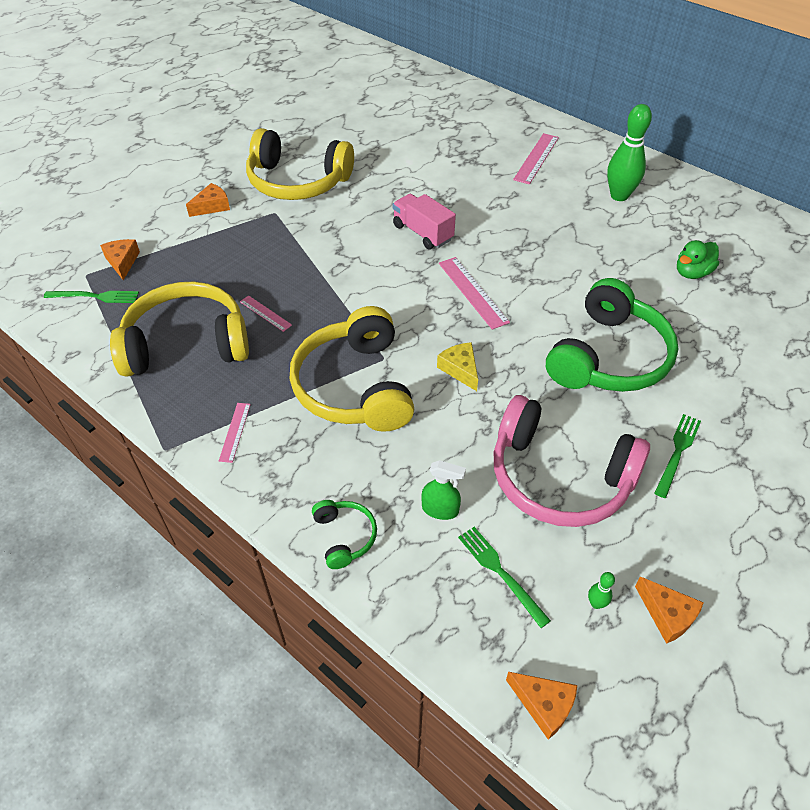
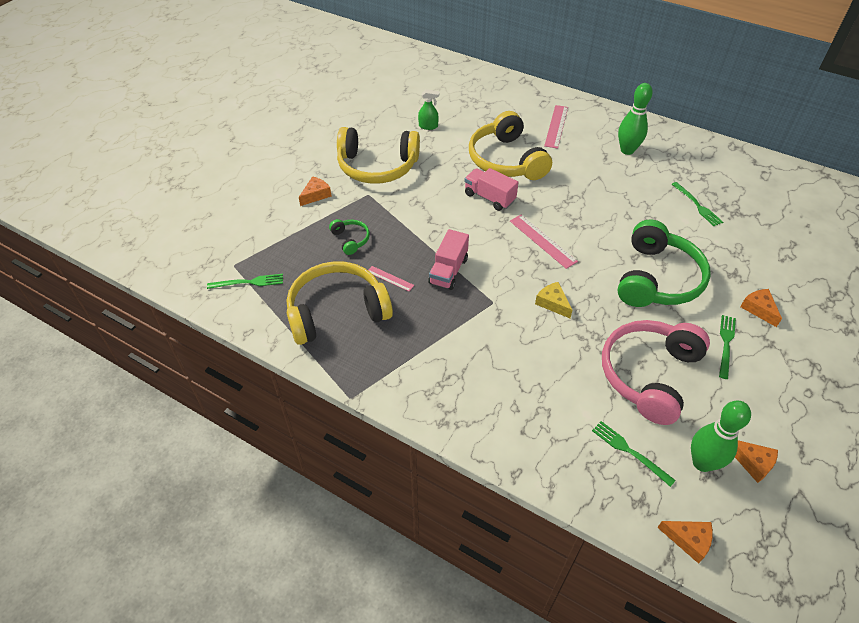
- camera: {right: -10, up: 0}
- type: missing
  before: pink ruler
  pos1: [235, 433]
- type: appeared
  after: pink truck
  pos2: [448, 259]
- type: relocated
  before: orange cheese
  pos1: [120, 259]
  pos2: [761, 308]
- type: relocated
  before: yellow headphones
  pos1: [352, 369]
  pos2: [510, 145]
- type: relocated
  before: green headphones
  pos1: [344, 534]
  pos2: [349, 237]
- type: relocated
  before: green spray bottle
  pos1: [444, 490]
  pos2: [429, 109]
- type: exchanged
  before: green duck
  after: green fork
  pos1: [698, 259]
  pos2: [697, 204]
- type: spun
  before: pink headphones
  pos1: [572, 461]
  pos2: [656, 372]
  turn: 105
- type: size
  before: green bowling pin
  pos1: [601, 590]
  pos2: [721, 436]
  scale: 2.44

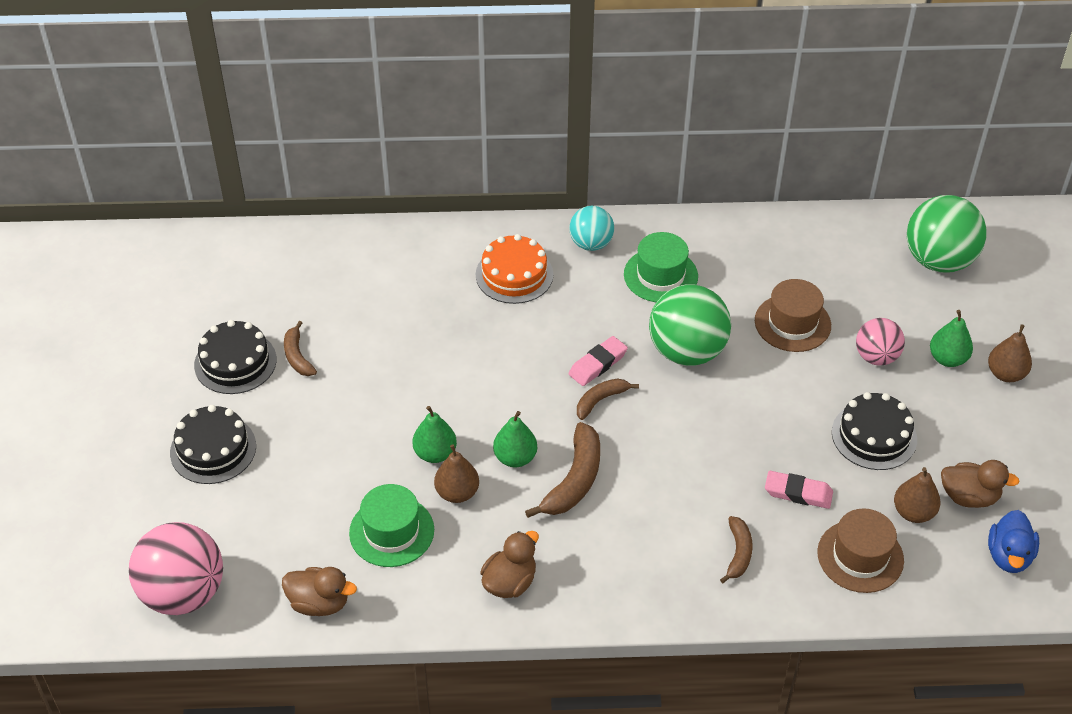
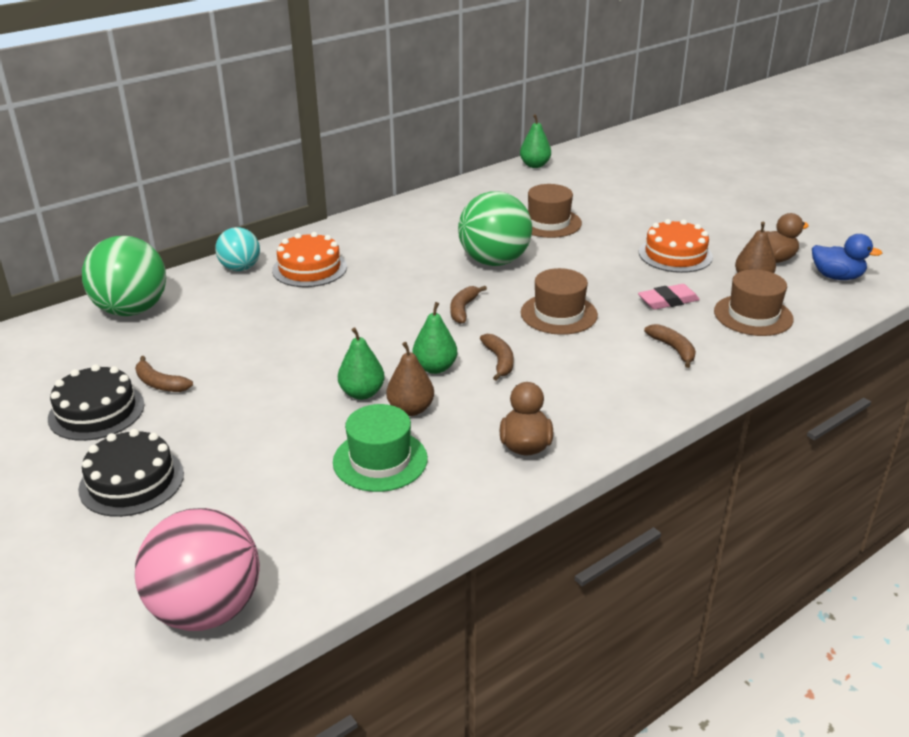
- camera: {right: -35, up: -15}
- type: missing
  before: brown duck
  pos1: [319, 591]
- type: missing
  before: pink eraser
  pos1: [598, 361]
- type: missing
  before: green hat
  pos1: [661, 267]
- type: missing
  before: pink ball
  pos1: [880, 342]
- type: missing
  before: brown pear
  pos1: [1010, 353]
- type: appeared
  after: brown hat
  pos2: [559, 301]
- type: relocated
  before: turquoise ball
  pos1: [591, 228]
  pos2: [237, 249]
- type: relocated
  before: green ball
  pos1: [947, 234]
  pos2: [124, 276]
- type: relocated
  before: green pear
  pos1: [951, 338]
  pos2: [535, 141]
- type: colour
  before: black cake
  after: orange cake
  pos1: [874, 431]
  pos2: [676, 246]
- type: spun
  before: blue duck
  pos1: [1013, 541]
  pos2: [847, 257]
  turn: -45
- type: size
  before: brown banana
  pos1: [562, 470]
  pos2: [497, 357]
  scale: 0.6

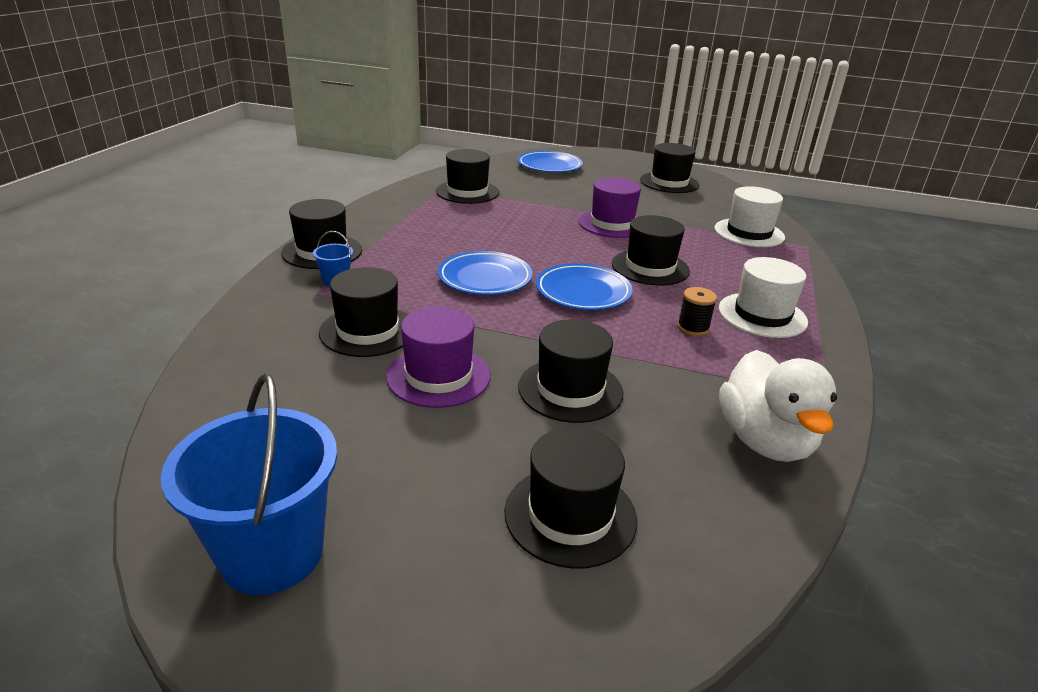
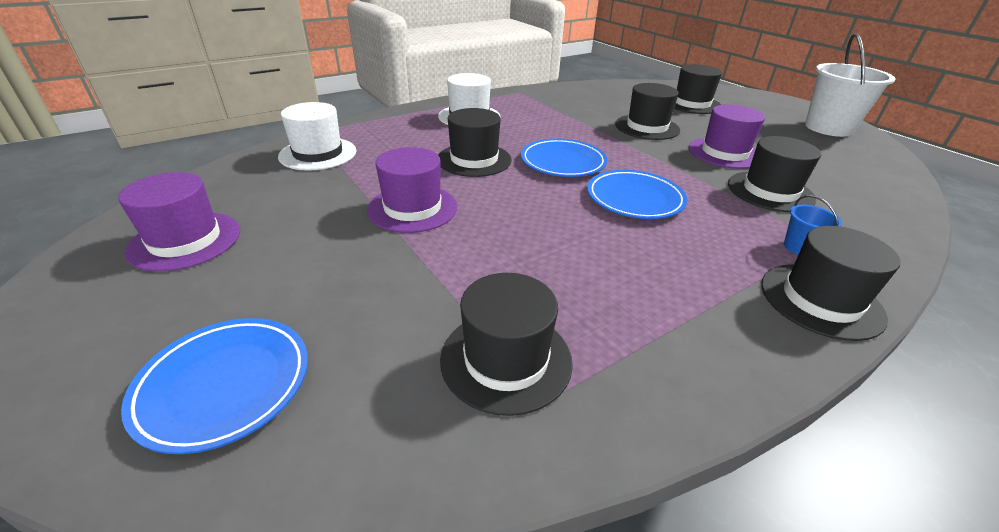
- camera: {right: -140, up: 5}
- type: missing
  before: black spool
  pos1: [697, 311]
- type: missing
  before: white duck
  pos1: [778, 406]
- type: colour
  before: blue bucket
  after: white bucket
  pos1: [249, 484]
  pos2: [850, 85]
- type: colour
  before: black hat
  after: purple hat
  pos1: [669, 168]
  pos2: [179, 222]

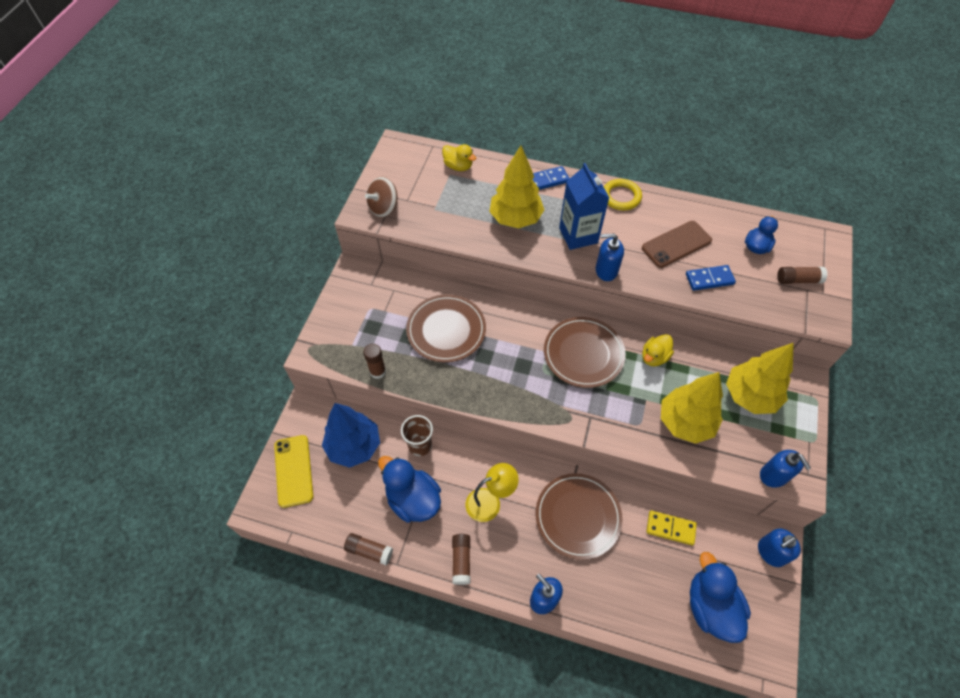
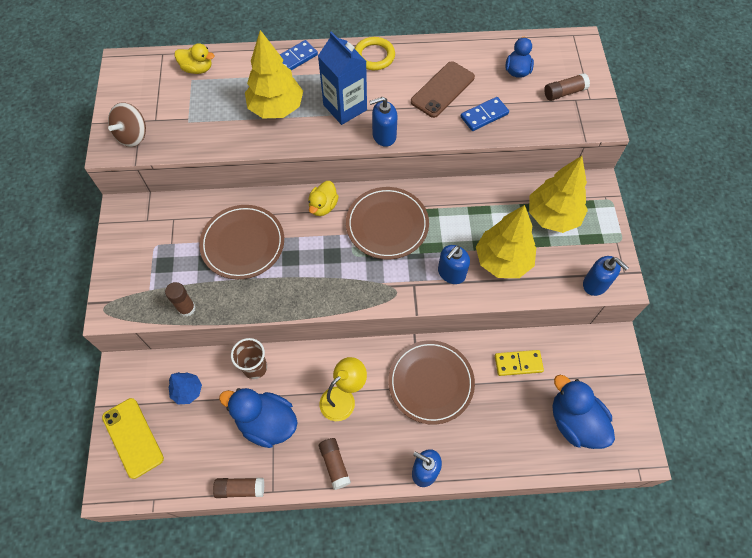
- camera: {right: -20, up: 5}
- type: relocated
  before: yellow duck
  pos1: [658, 350]
  pos2: [323, 198]
- type: relocated
  before: blue soap dispenser
  pos1: [779, 547]
  pos2: [454, 264]
- type: size
  before: blue tree
  pos1: [351, 435]
  pos2: [185, 388]
  scale: 0.55

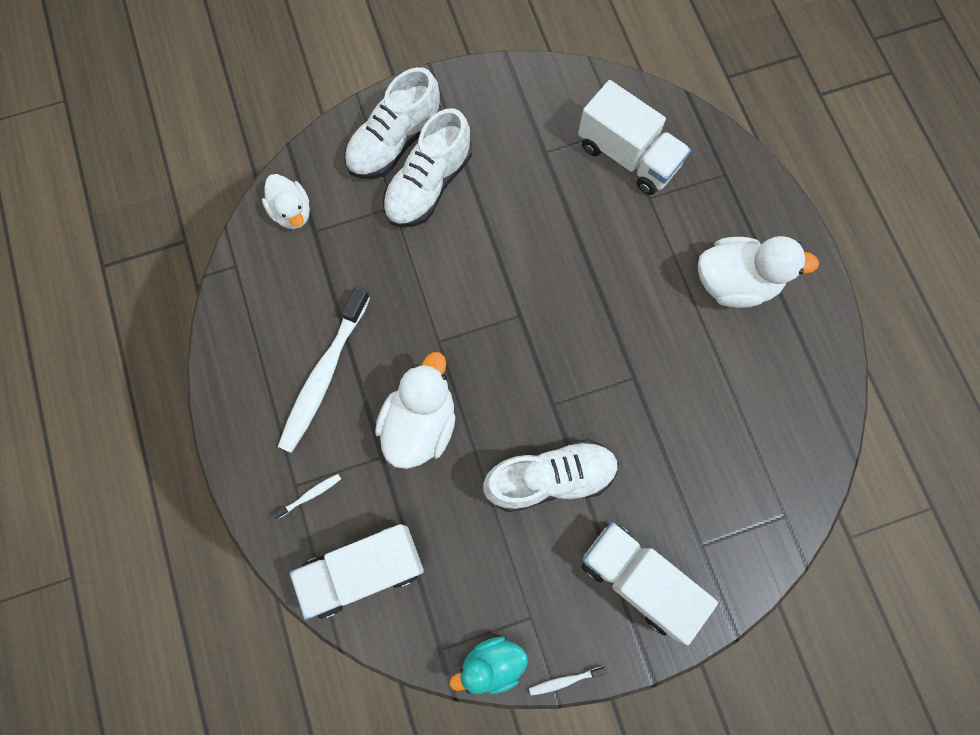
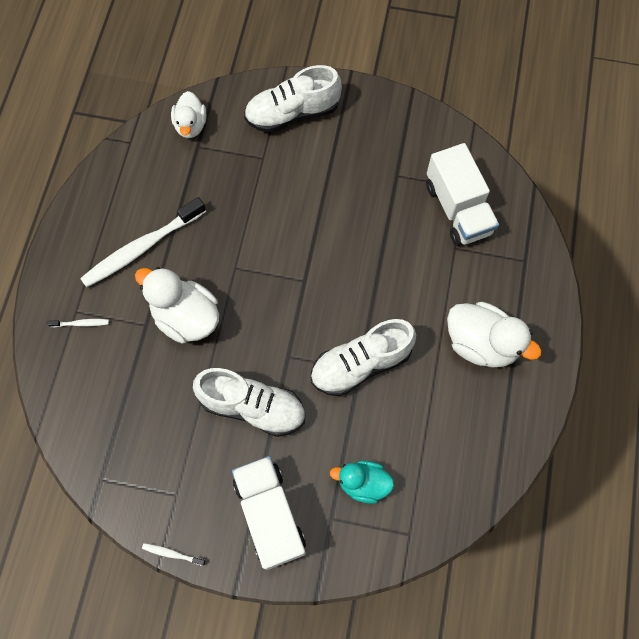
- camera: {right: 30, up: -5}
- type: missing
  before: white truck
  pos1: [357, 572]
- type: relocated
  before: white shoe
  pos1: [427, 168]
  pos2: [363, 357]
- type: relocated
  before: turquoise duck
  pos1: [488, 665]
  pos2: [362, 482]
- type: spun
  before: white duck
  pos1: [415, 410]
  pos2: [177, 305]
  turn: -105

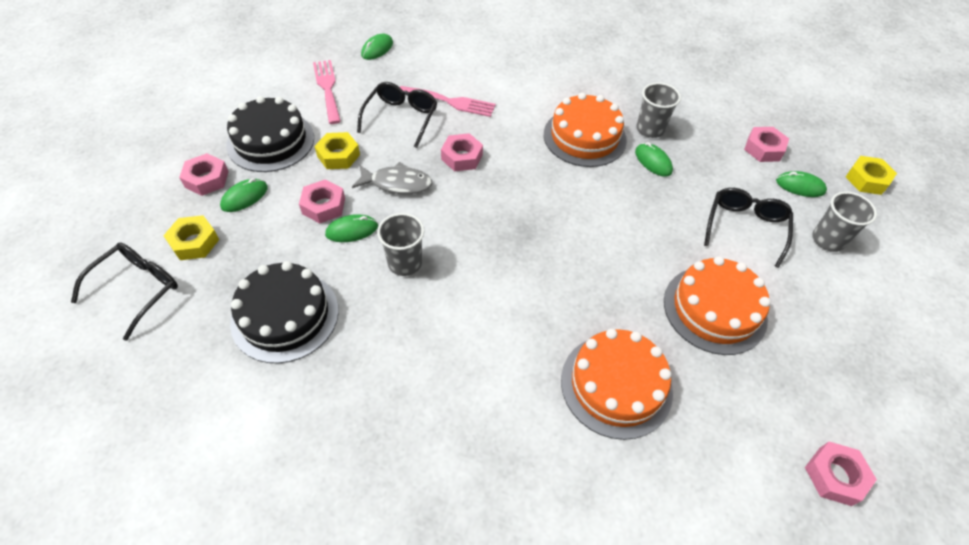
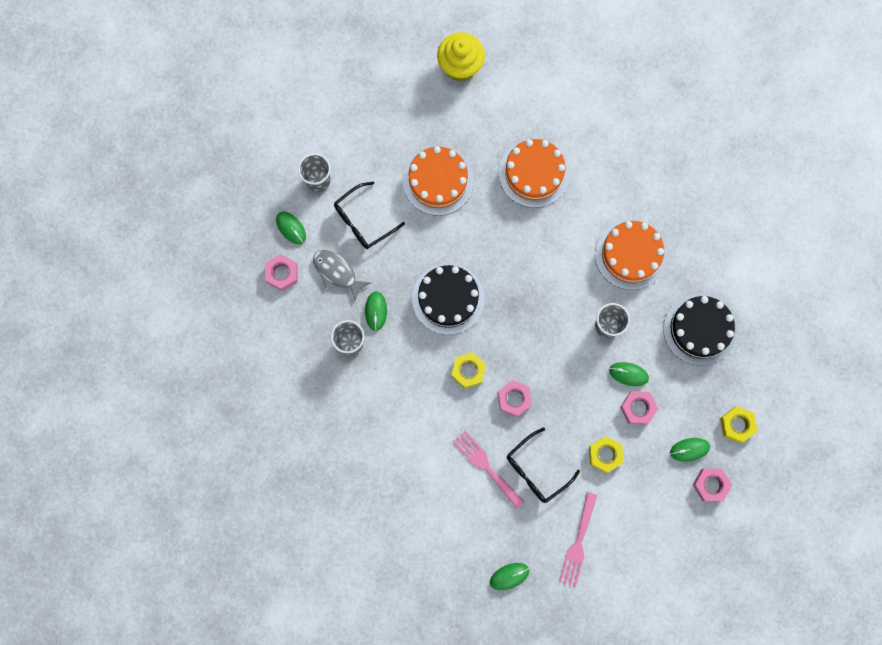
- camera: {right: -145, up: 25}
- type: missing
  before: black glasses
  pos1: [124, 291]
- type: relocated
  before: black cake
  pos1: [270, 134]
  pos2: [448, 299]
- type: relocated
  before: grey fish
  pos1: [392, 178]
  pos2: [341, 275]
- type: relocated
  before: orange cake
  pos1: [585, 130]
  pos2: [631, 255]
- type: relocated
  before: yellow nut
  pos1: [871, 175]
  pos2: [468, 370]
- type: exchanged
  before: pink nut
  after: yellow cupcake
  pos1: [841, 474]
  pos2: [461, 56]

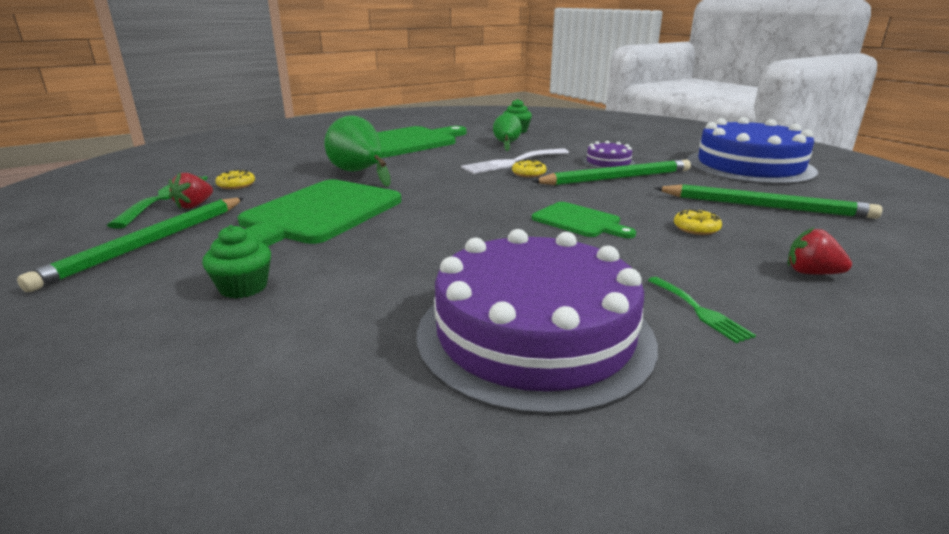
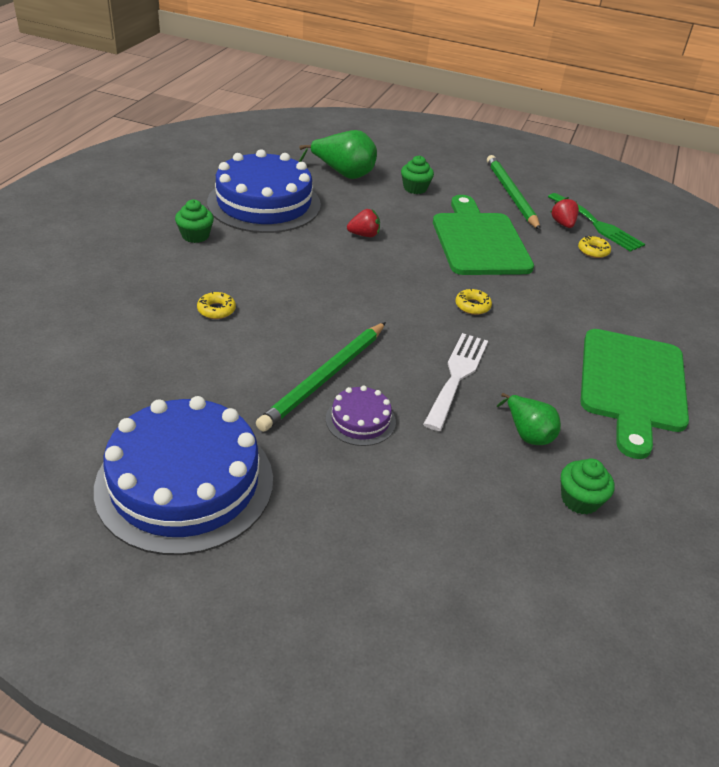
- camera: {right: 140, up: 15}
- type: missing
  before: green cutting board
  pos1: [584, 220]
- type: missing
  before: green pencil
  pos1: [768, 201]
- type: relocated
  before: green pear
  pos1: [357, 151]
  pos2: [338, 154]
- type: relocated
  before: yellow donut
  pos1: [529, 168]
  pos2: [474, 301]
- type: relocated
  before: red strawberry
  pos1: [820, 250]
  pos2: [363, 223]
- type: exchanged
  before: green fork
  after: green cupcake
  pos1: [702, 310]
  pos2: [194, 221]
- type: colour
  before: purple cake
  after: blue cake
  pos1: [537, 322]
  pos2: [264, 191]

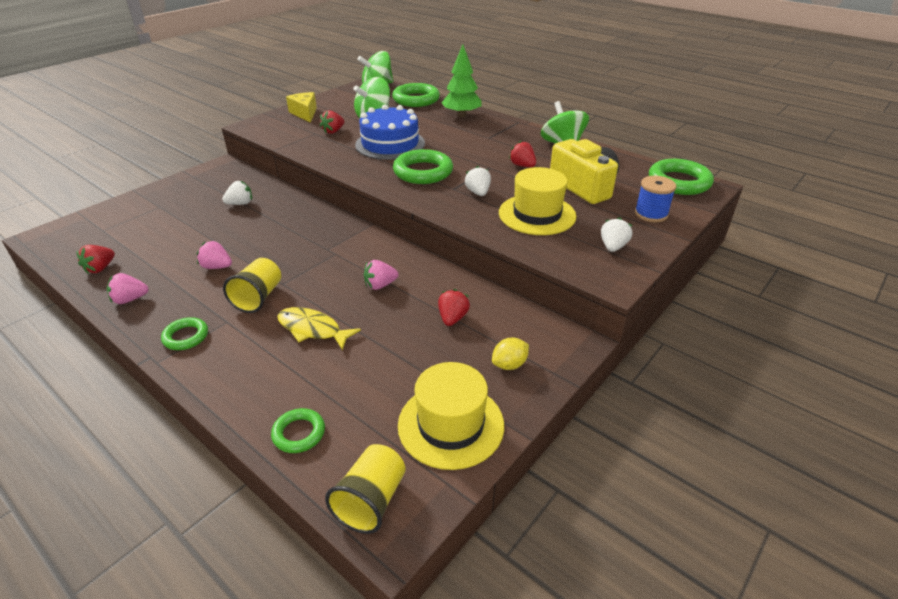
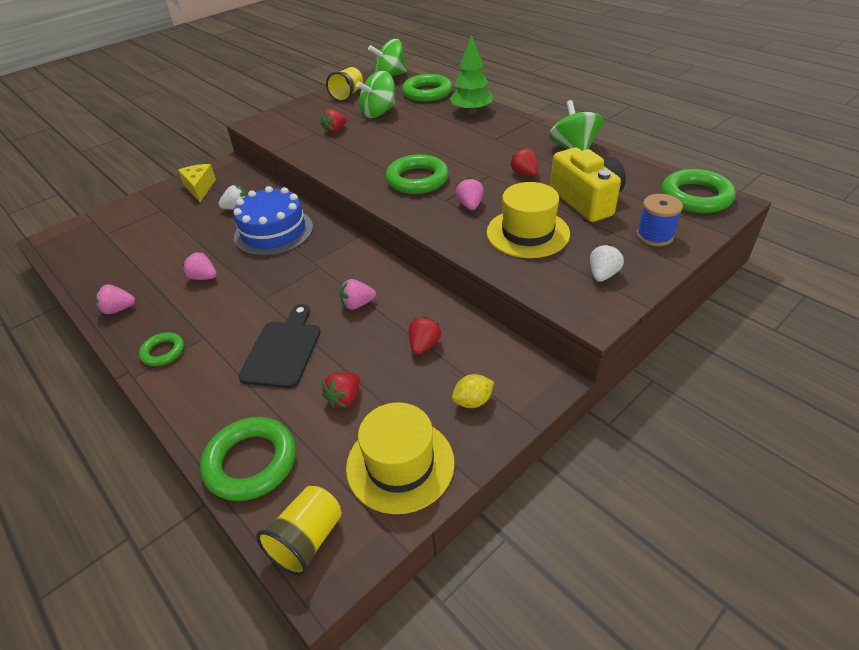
- camera: {right: 10, up: 5}
- type: relocated
  before: red strawberry
  pos1: [95, 259]
  pos2: [341, 390]
- type: relocated
  before: yellow cup
  pos1: [252, 285]
  pos2: [344, 84]
- type: relocated
  before: yellow cheese
  pos1: [301, 107]
  pos2: [197, 183]
- type: relocated
  before: blue cake
  pos1: [390, 132]
  pos2: [273, 221]
- type: exchanged
  before: yellow fish
  after: black cutting board
  pos1: [319, 328]
  pos2: [279, 346]
- type: colour
  before: white strawberry
  after: pink strawberry
  pos1: [478, 181]
  pos2: [469, 193]
- type: size
  before: green ring
  pos1: [298, 430]
  pos2: [248, 459]
  scale: 1.79

